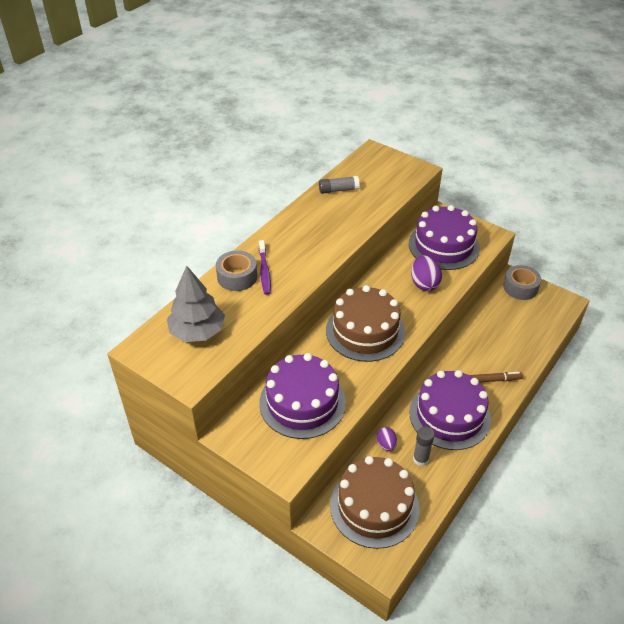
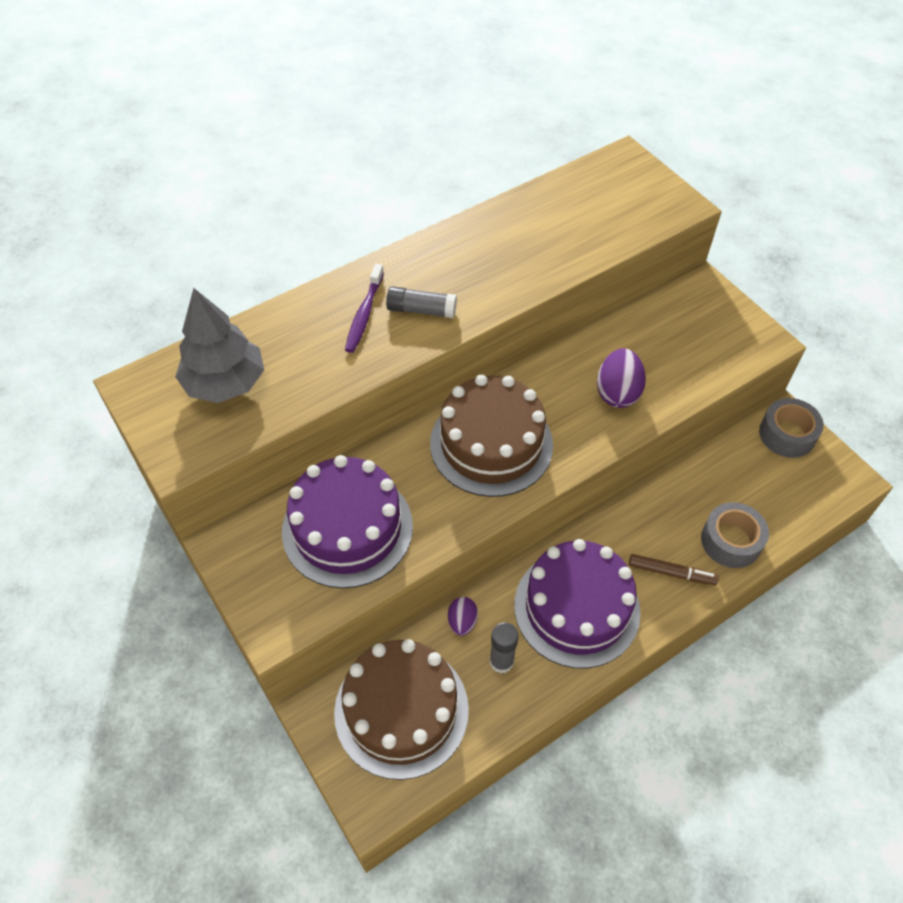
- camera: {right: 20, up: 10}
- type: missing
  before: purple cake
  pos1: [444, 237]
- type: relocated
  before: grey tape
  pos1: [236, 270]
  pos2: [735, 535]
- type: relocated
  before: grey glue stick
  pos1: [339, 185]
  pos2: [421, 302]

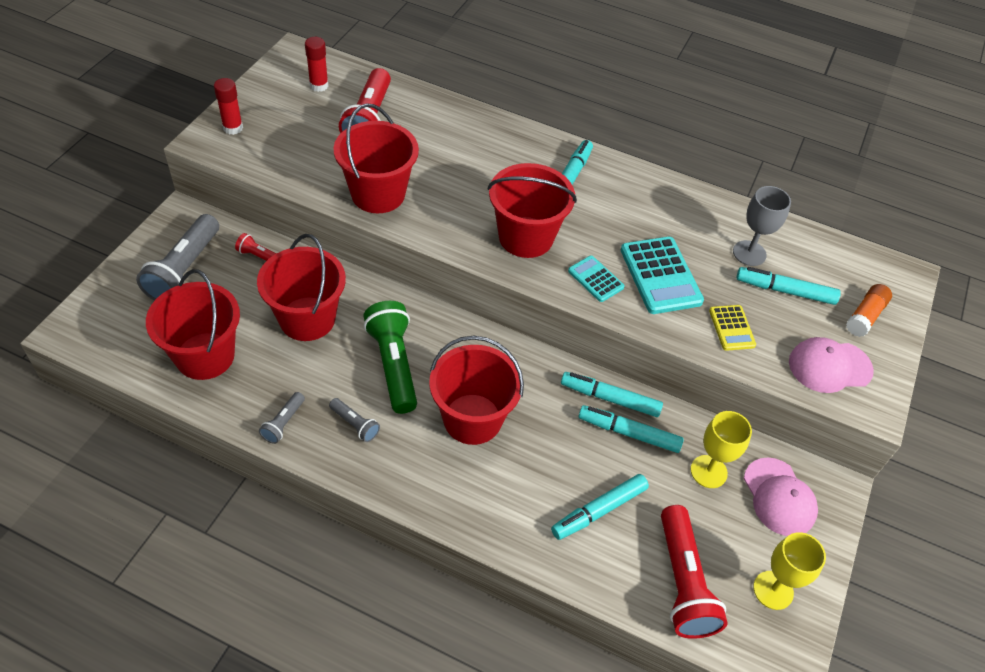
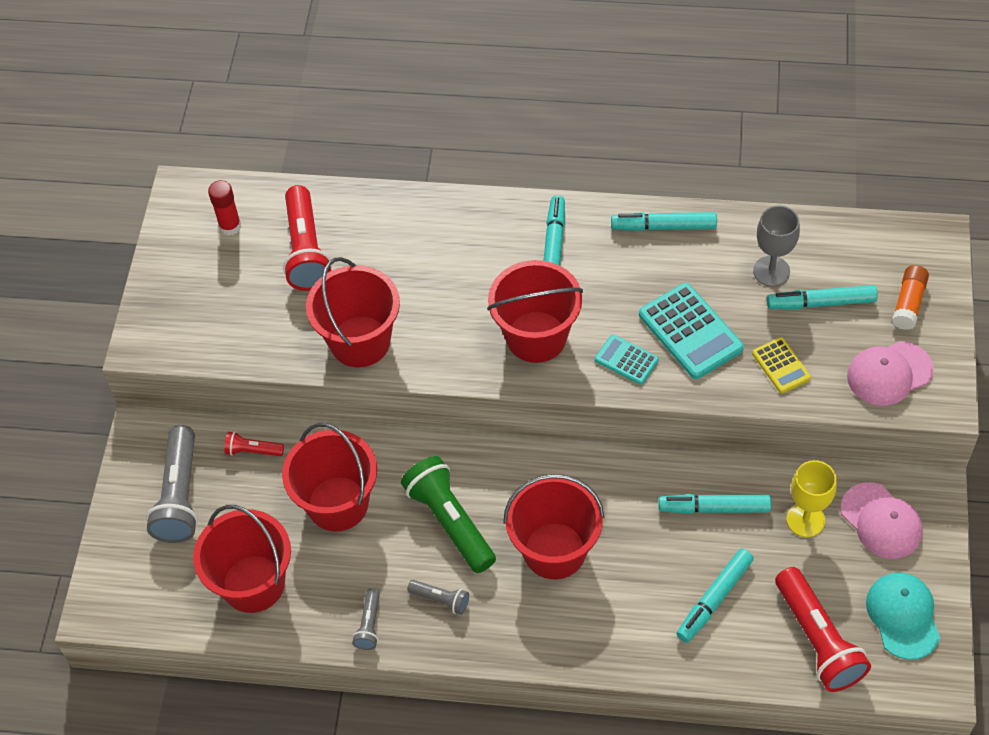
- camera: {right: -10, up: 5}
- type: missing
  before: red glue stick
  pos1: [228, 106]
- type: relocated
  before: turquoise marker
  pos1: [612, 394]
  pos2: [664, 221]
- type: exchanged
  before: yellow goblet
  after: turquoise cap
  pos1: [789, 571]
  pos2: [903, 616]

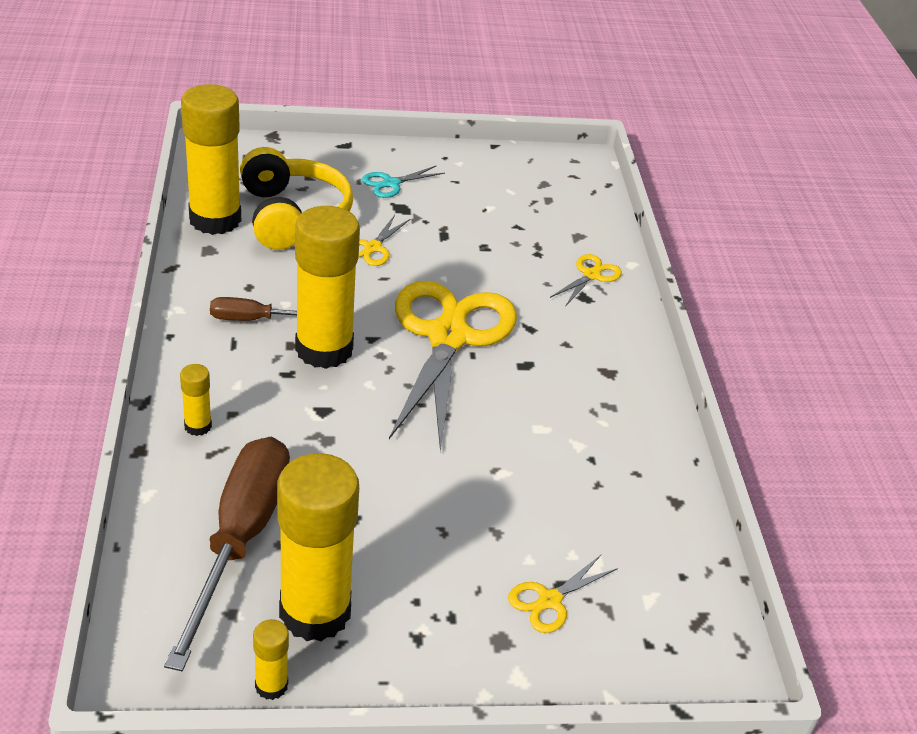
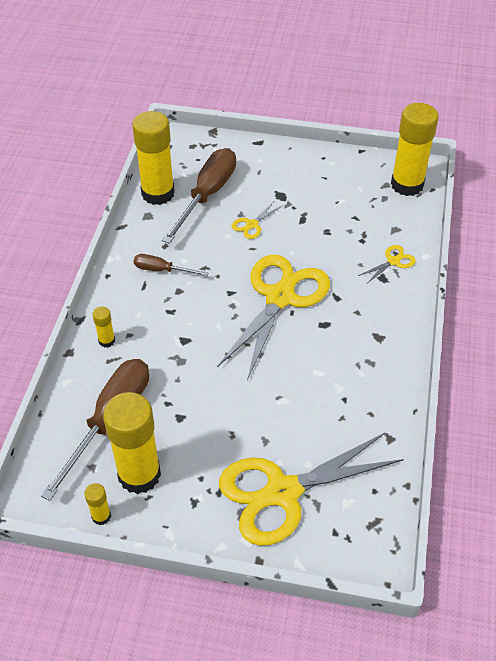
- camera: {right: 20, up: 10}
- type: missing
  before: turquoise scissors
  pos1: [403, 181]
- type: relocated
  before: yellow glue stick
  pos1: [327, 287]
  pos2: [415, 149]
- type: exchanged
  before: yellow headphones
  after: brown screwdriver
  pos1: [296, 198]
  pos2: [199, 196]
- type: size
  before: yellow scissors
  pos1: [563, 594]
  pos2: [311, 489]
  scale: 2.43

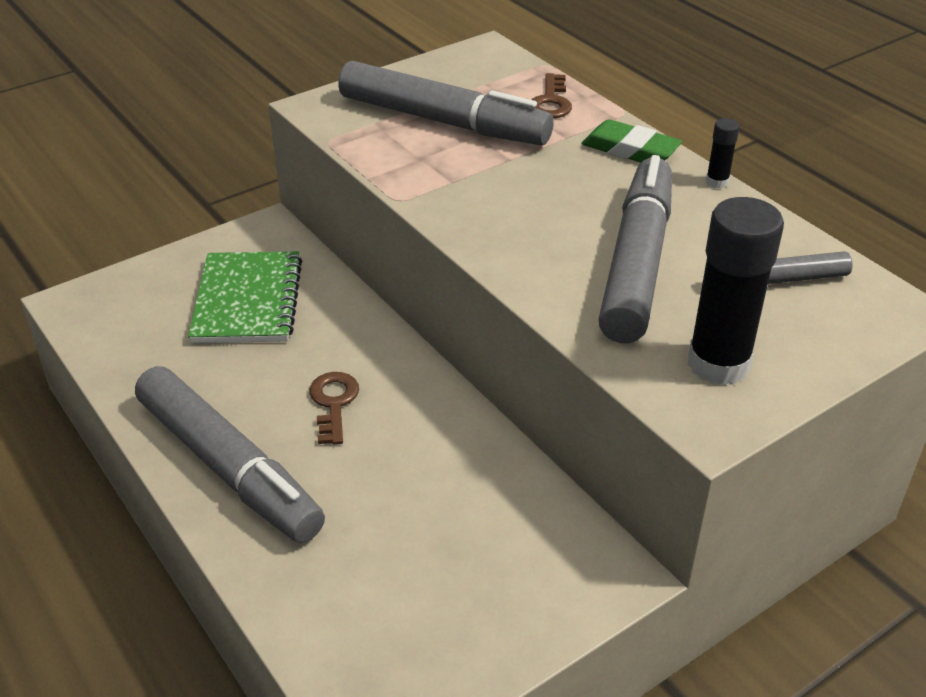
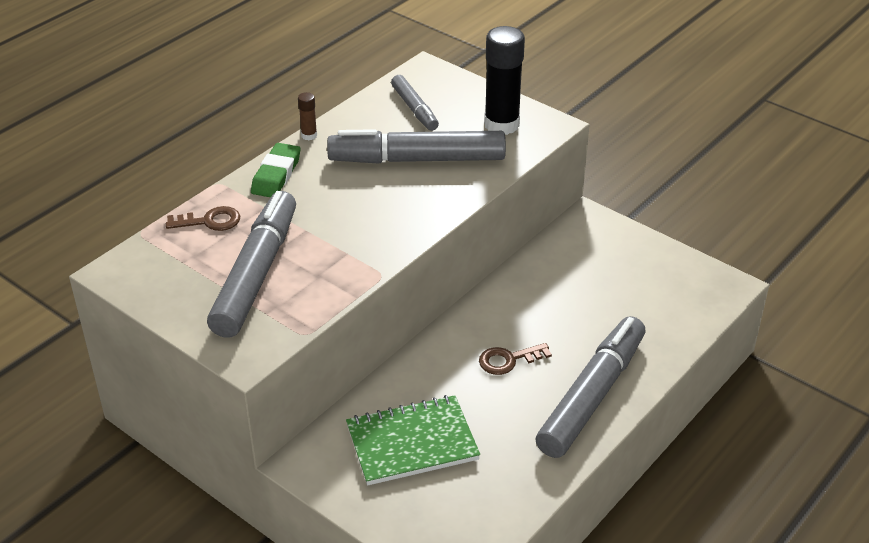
- camera: {right: -105, up: 0}
- type: colour
  before: black glue stick
  after: brown glue stick
  pos1: [723, 153]
  pos2: [307, 116]

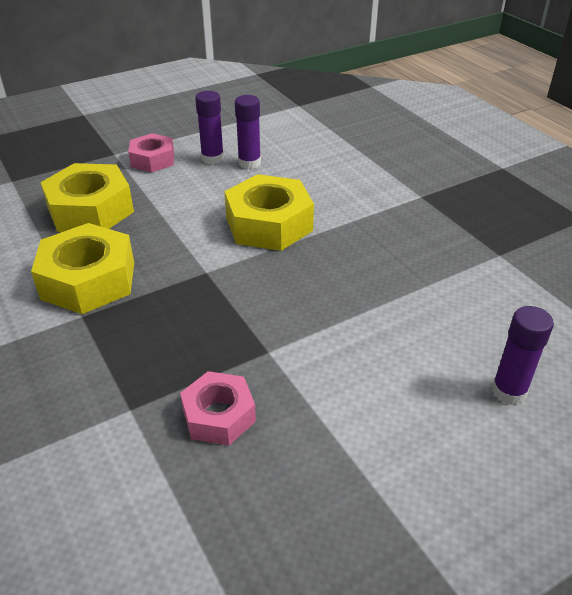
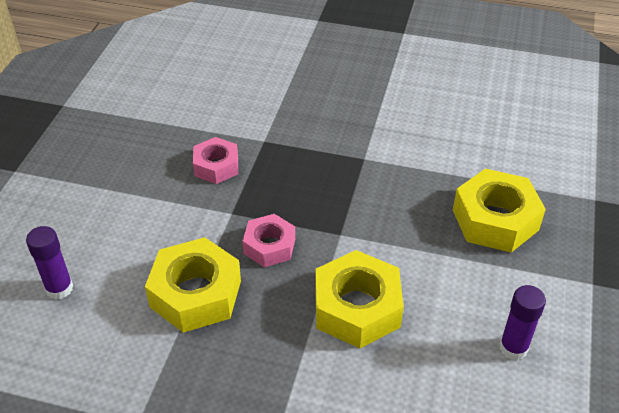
- camera: {right: 135, up: 5}
- type: missing
  before: purple glue stick
  pos1: [248, 132]
- type: relocated
  before: yellow nut
  pos1: [82, 268]
  pos2: [193, 285]
- type: relocated
  before: pink nut
  pos1: [151, 153]
  pos2: [268, 240]

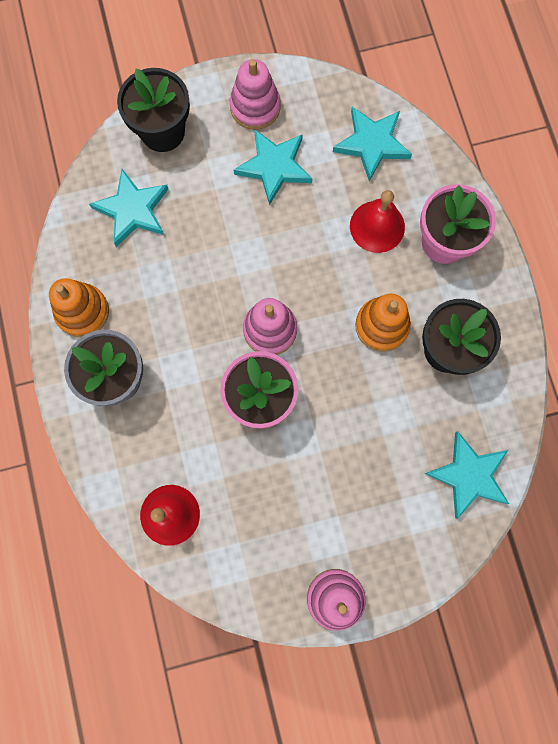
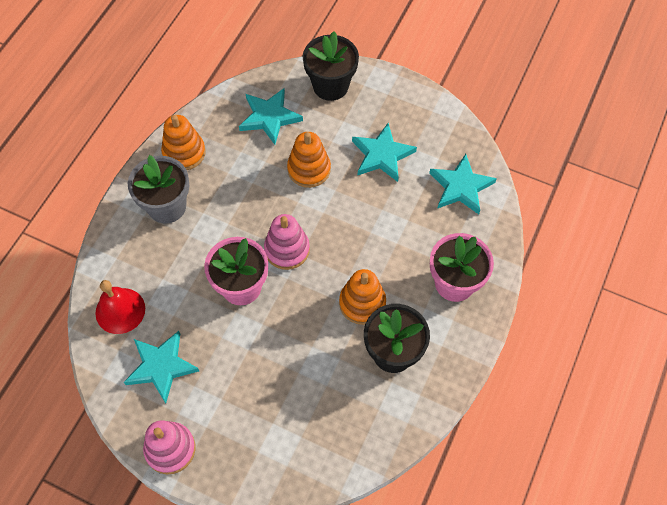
- camera: {right: 40, up: -15}
- type: missing
  before: pink stacking toy
  pos1: [255, 94]
- type: missing
  before: red bell
  pos1: [377, 221]
- type: appeared
  after: orange stacking toy
  pos2: [309, 160]
- type: relocated
  before: turquoise star
  pos1: [466, 474]
  pos2: [161, 367]

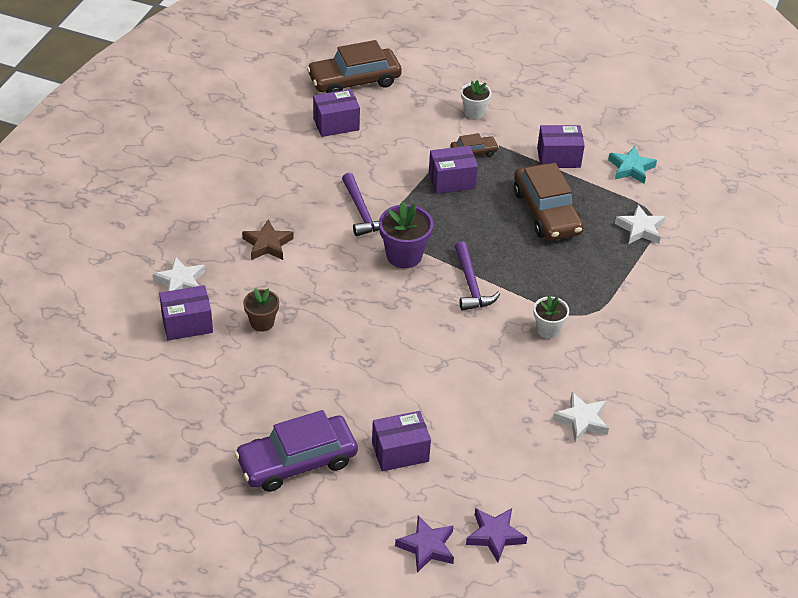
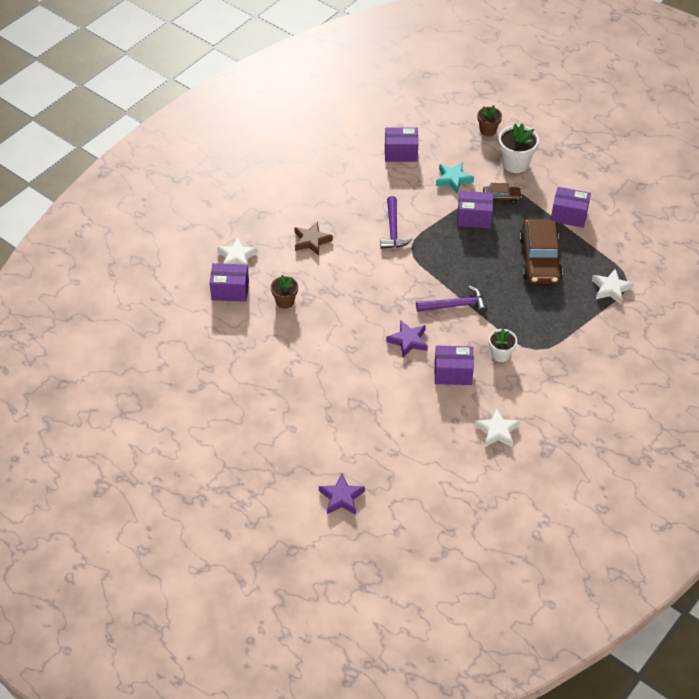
- camera: {right: 20, up: 5}
- type: missing
  before: purple car
  pos1: [296, 451]
- type: missing
  before: brown car
  pos1: [354, 66]
- type: missing
  before: purple flower pot
  pos1: [406, 234]
- type: appeared
  after: brown flower pot
  pos2: [489, 120]
- type: relocated
  before: purple box
  pos1: [401, 441]
  pos2: [454, 365]
- type: relocated
  before: purple star
  pos1: [496, 535]
  pos2: [407, 339]
- type: relocated
  before: turquoise star
  pos1: [632, 165]
  pos2: [455, 177]
- type: spun
  before: purple hammer
  pos1: [477, 276]
  pos2: [452, 300]
  turn: -105
- type: size
  before: white flower pot
  pos1: [476, 99]
  pos2: [519, 148]
  scale: 1.58

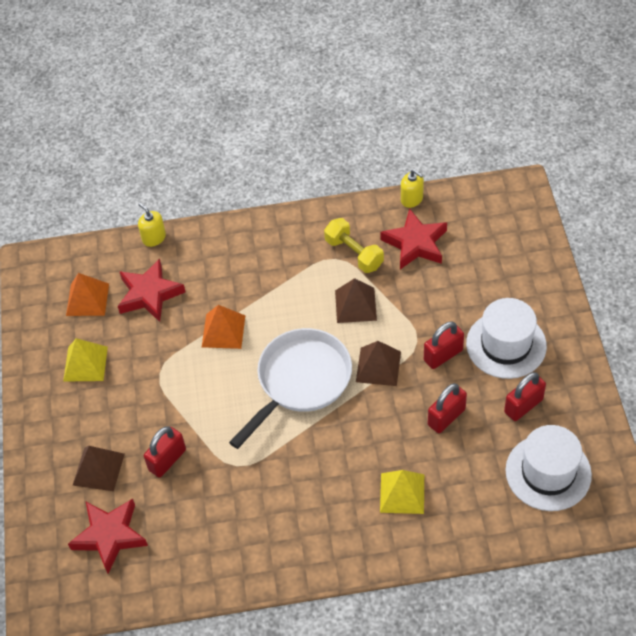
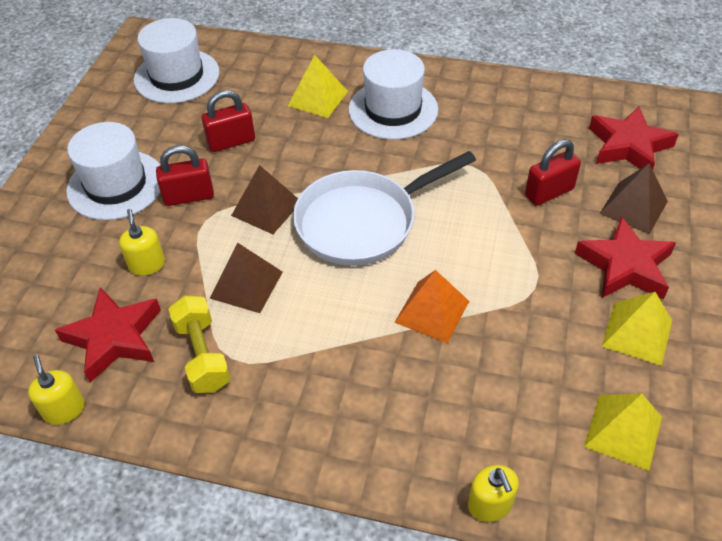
- camera: {right: -160, up: -5}
- type: missing
  before: red padlock
  pos1: [525, 396]
- type: appeared
  after: yellow soap dispenser
  pos2: [142, 242]
- type: appeared
  after: white hat
  pos2: [393, 94]
- type: relocated
  before: red star
  pos1: [152, 290]
  pos2: [625, 257]
- type: colour
  before: orange pyramid
  after: yellow pyramid
  pos1: [87, 294]
  pos2: [623, 432]

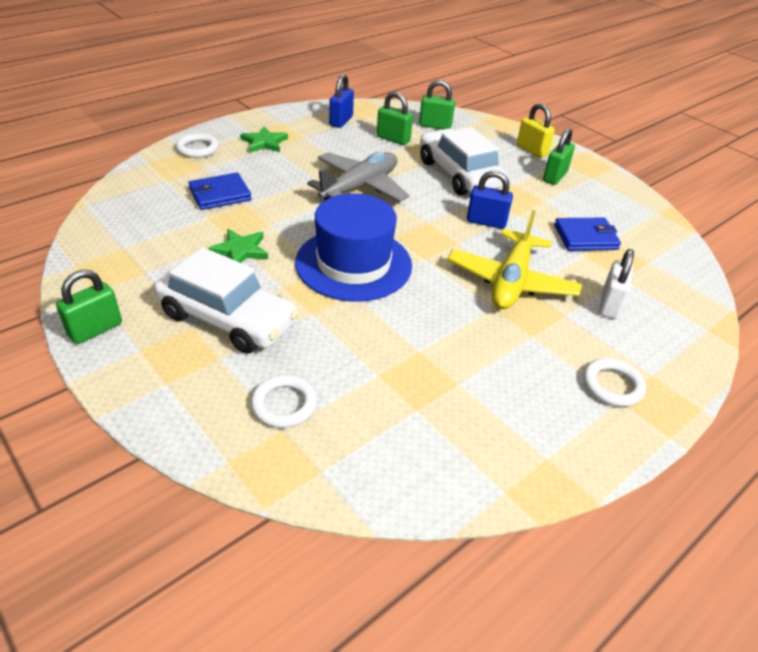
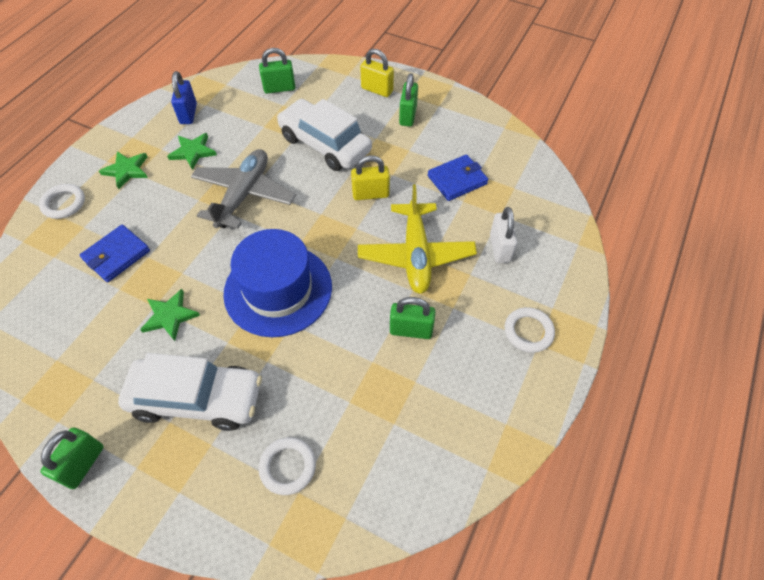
- camera: {right: -20, up: 15}
- type: appeared
  after: green star
  pos2: [192, 151]
- type: relocated
  before: green padlock
  pos1: [395, 118]
  pos2: [413, 318]
- type: colour
  before: blue padlock
  after: yellow padlock
  pos1: [490, 200]
  pos2: [370, 177]

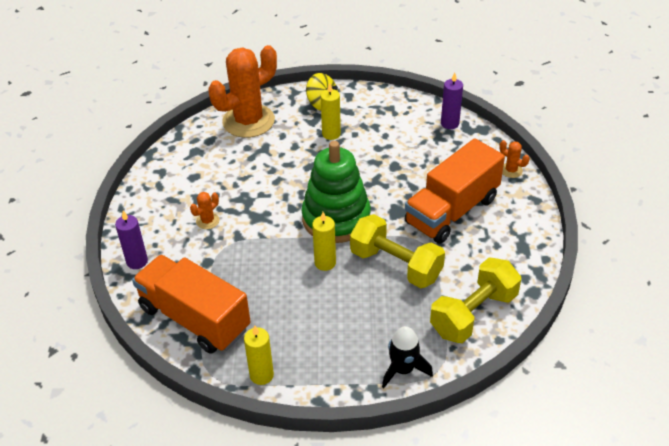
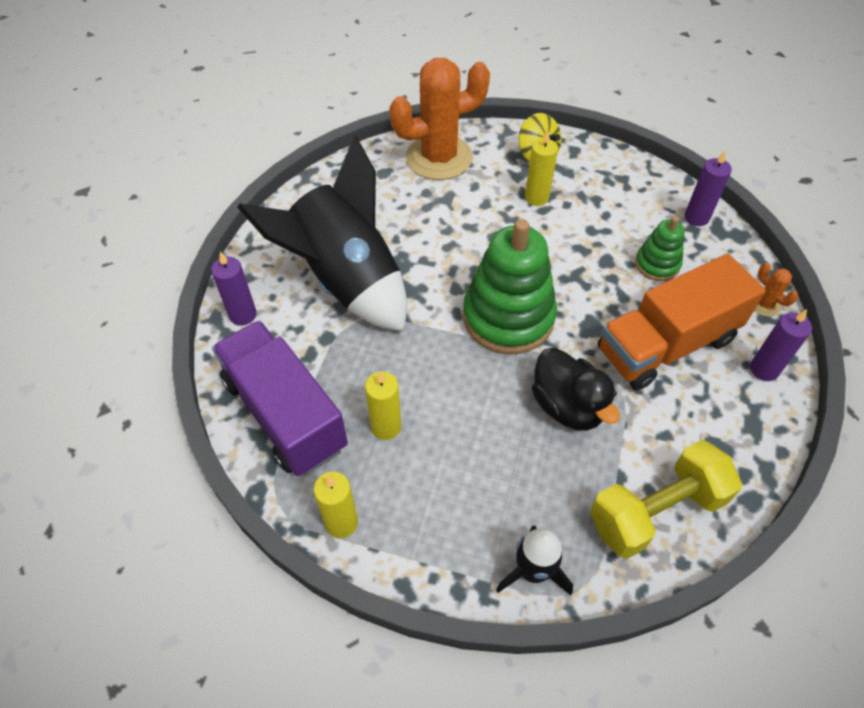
- camera: {right: 15, up: 10}
- type: appeared
  after: green stacking toy
  pos2: [660, 249]
- type: appeared
  after: purple candle
  pos2: [781, 345]
- type: relocated
  before: yellow candle
  pos1: [324, 241]
  pos2: [383, 405]
- type: exchanged
  before: orange cactus
  after: black rocket
  pos1: [205, 210]
  pos2: [322, 233]
- type: exchanged
  before: yellow dumbbell
  after: black duck
  pos1: [397, 251]
  pos2: [576, 389]
- type: colour
  before: orange truck
  after: purple truck
  pos1: [191, 304]
  pos2: [280, 398]

